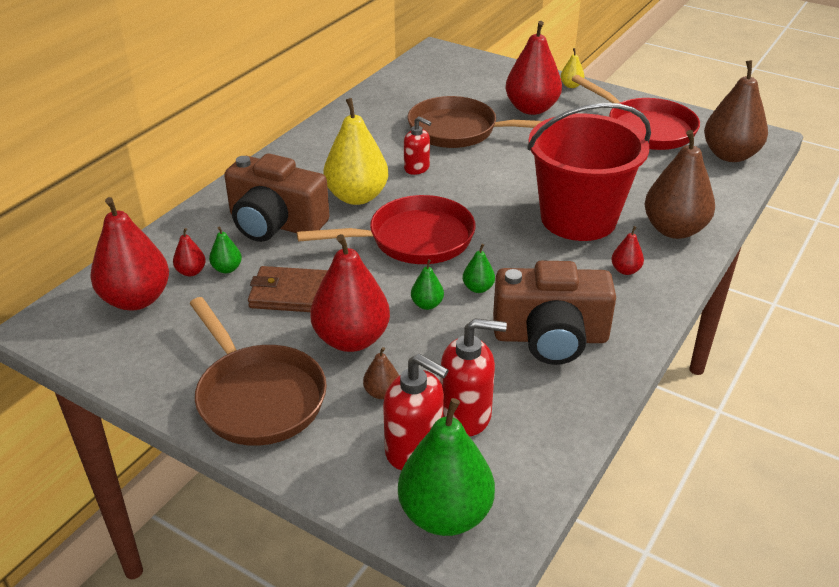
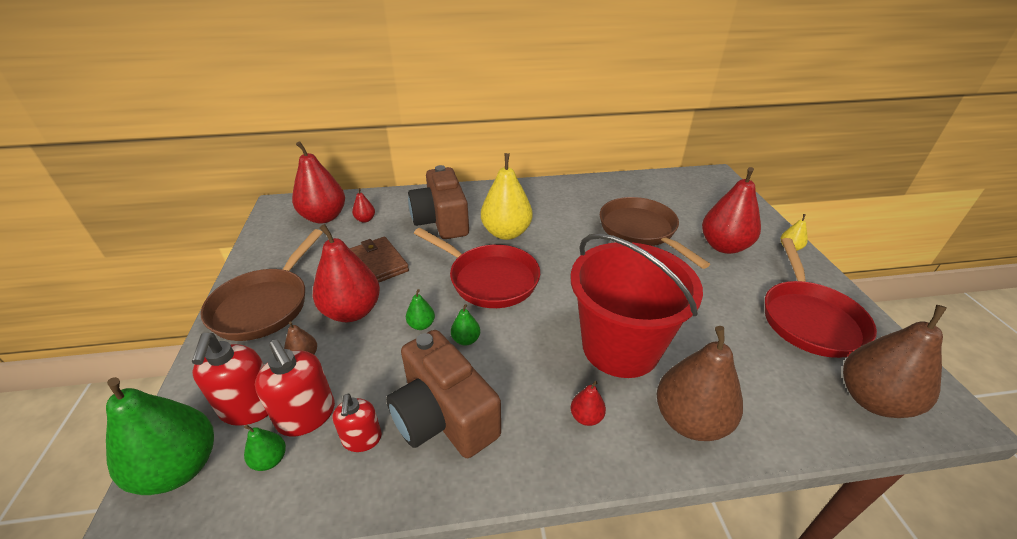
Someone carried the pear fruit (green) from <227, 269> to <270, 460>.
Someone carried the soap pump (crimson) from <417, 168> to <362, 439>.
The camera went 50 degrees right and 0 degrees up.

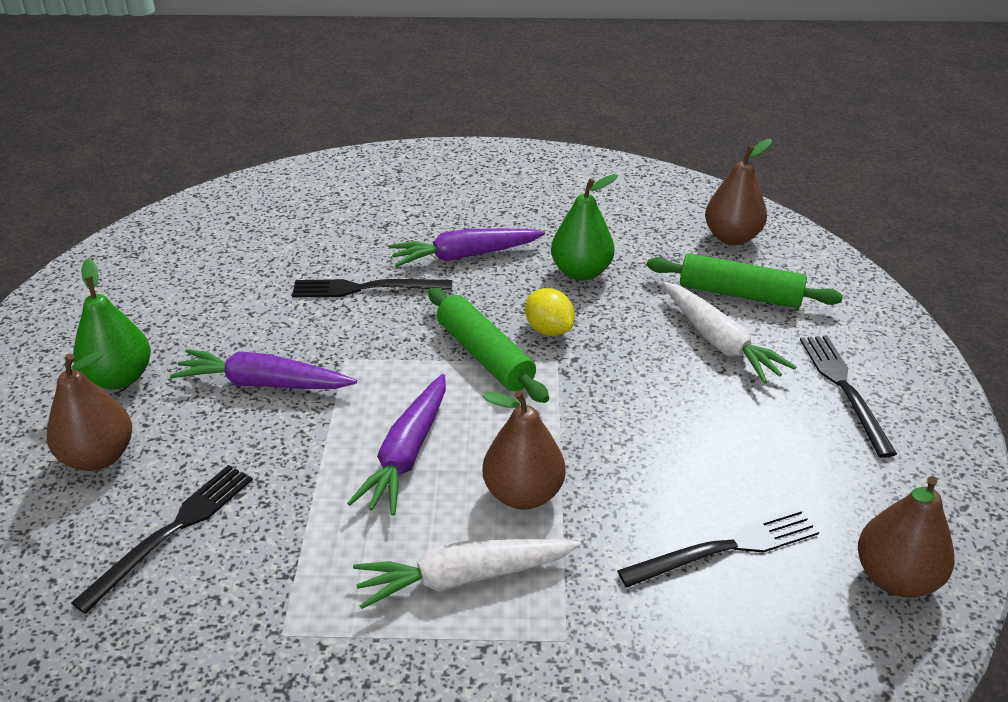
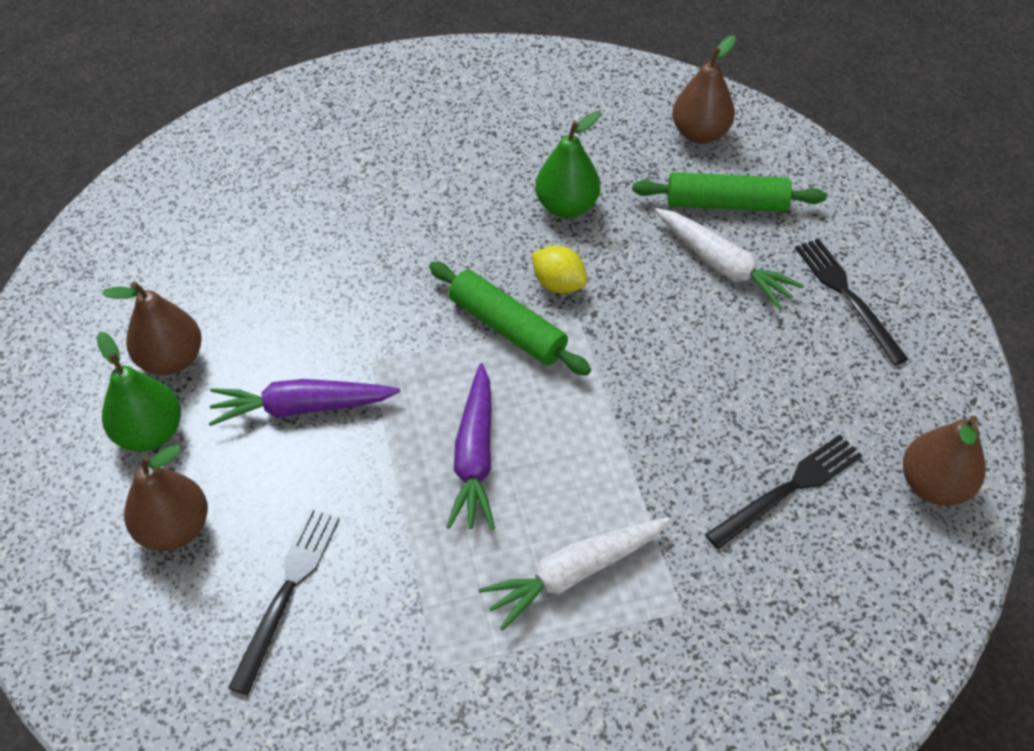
Someone took away the dinner fork (ebony) at <366, 288>.
Someone took away the toy carrot (violet) at <465, 256>.
Someone carried the pear fruit (russet) from <523, 494> to <172, 359>.
The camera went 15 degrees left and 15 degrees up.

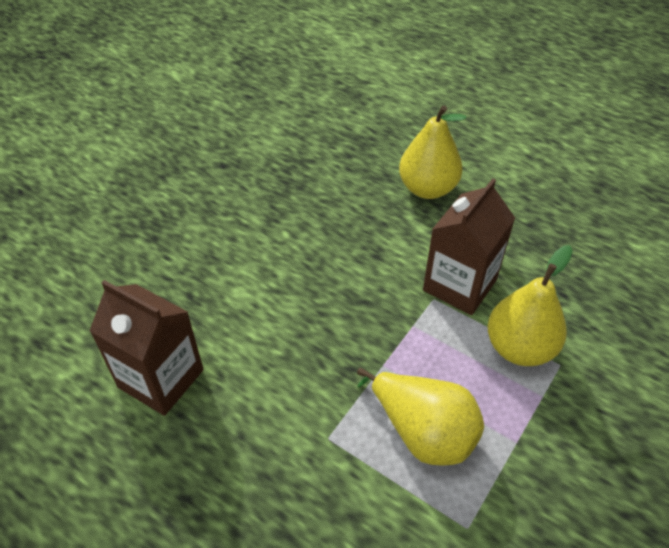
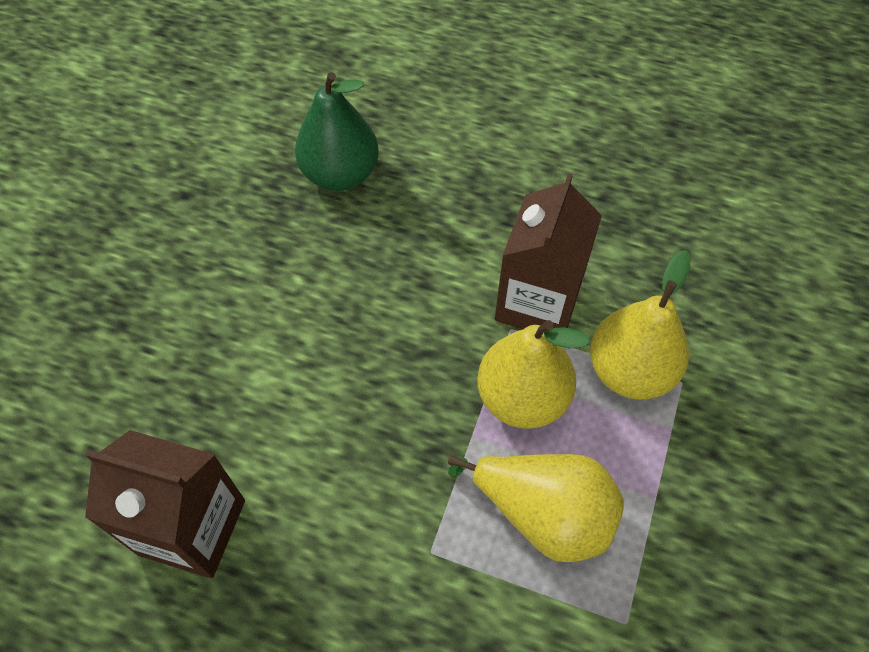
Someone carried the pear fruit (golden) from <427, 188> to <522, 398>.
Someone put down the pear fruit (green) at <340, 174>.
The camera went 15 degrees left and 10 degrees up.

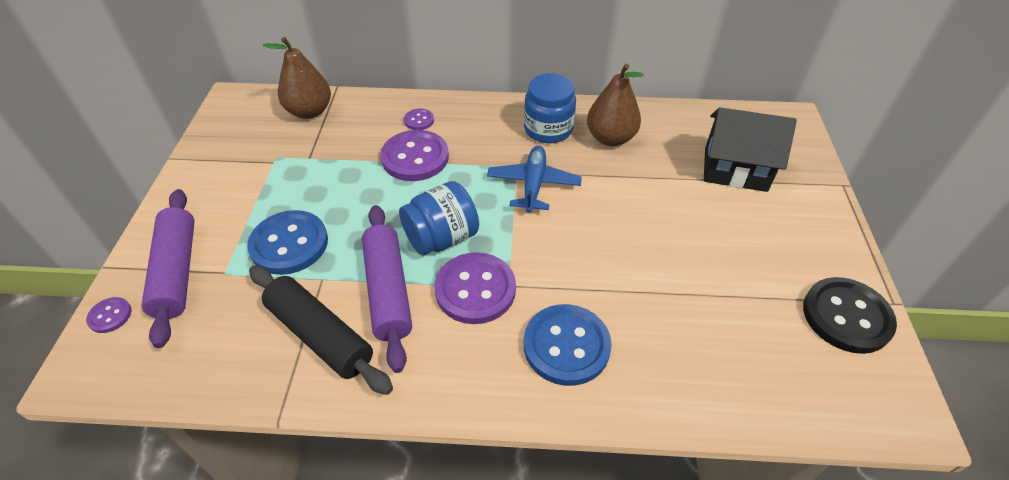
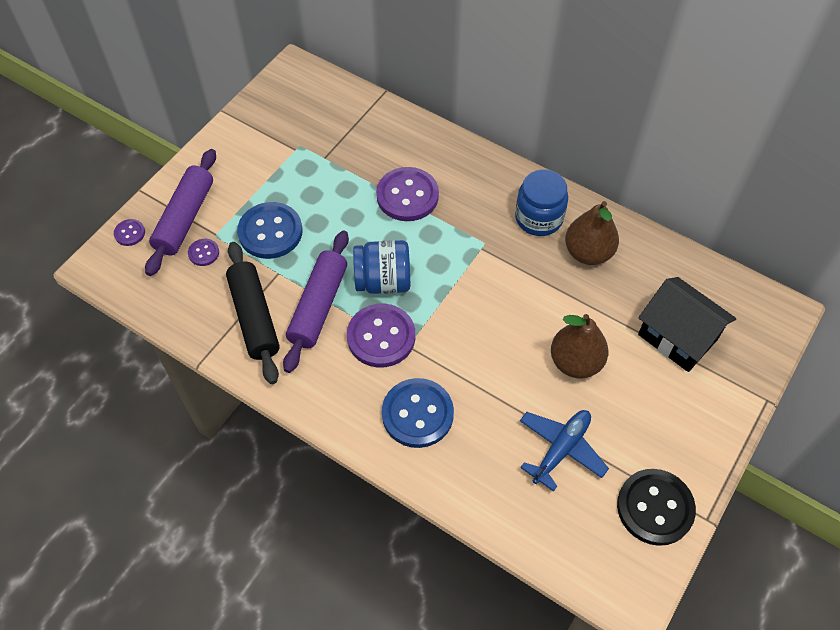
Someone carried the pear fruit (russet) from <309, 111> to <575, 362>.
Someone carried the sewing button (violet) from <419, 120> to <203, 253>.
Someone carried the toy plane (cobalt) from <533, 185> to <561, 449>.
The camera went 30 degrees right and 10 degrees up.

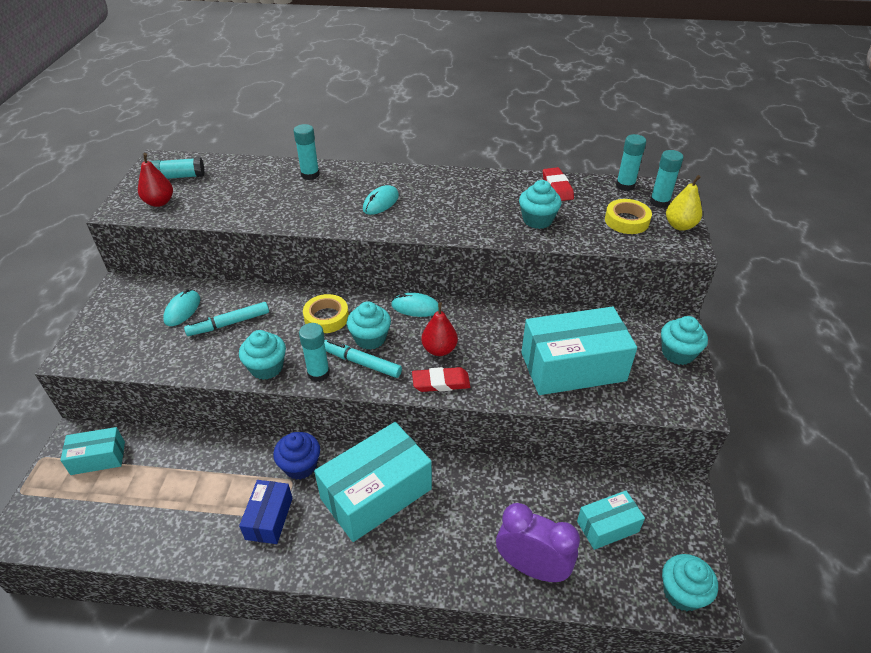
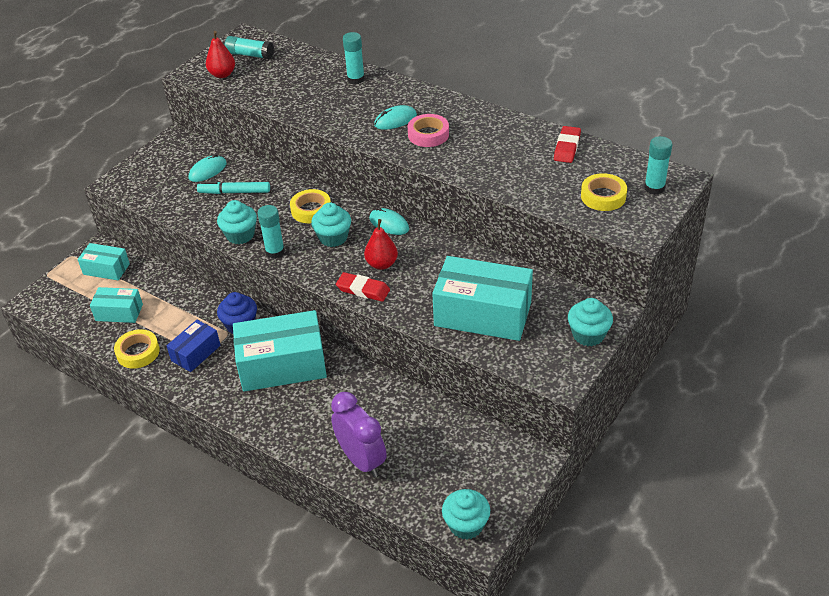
Someone took away the marker (turquoise) at <361, 363>.
Someone took away the muffin (turquoise) at <537, 220>.
Someone carried the package (turquoise) from <607, 526> to <119, 312>.
Someone took away the stick of glue (turquoise) at <625, 186>.
Someone took away the pear fruit (golden) at <680, 226>.
Someone put down the sticky tape (golden) at <138, 352>.
Someone put down the sticky tape (rose-pink) at <428, 134>.
The camera went 30 degrees right and 0 degrees up.

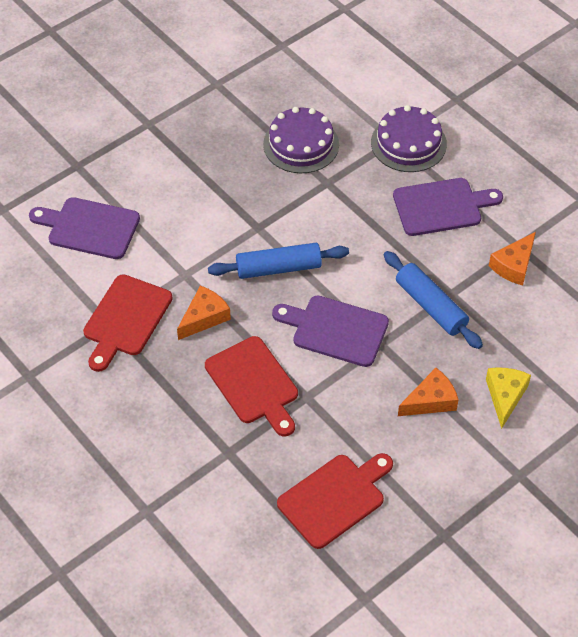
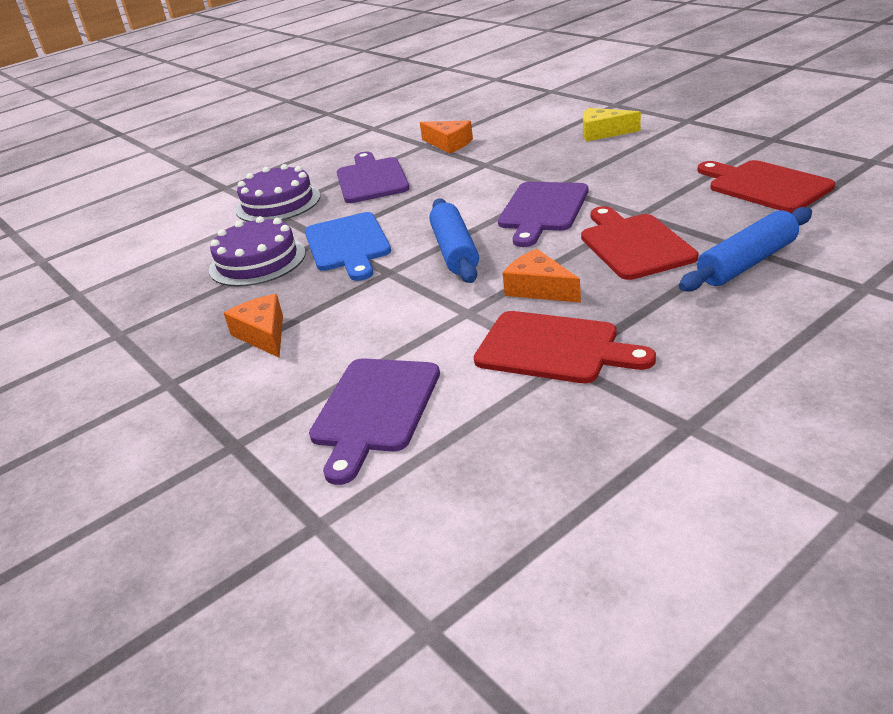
Someone rotated the cutting board (crimson) at <254, 384> by 75 degrees counterclockwise.
Someone carried the pastry roller (cobalt) from <430, 306> to <747, 263>.
Someone carried the cheese (bright orange) from <430, 400> to <263, 334>.
Someone put down the cutting board (cobalt) at <348, 245>.
The camera went 85 degrees left and 20 degrees down.

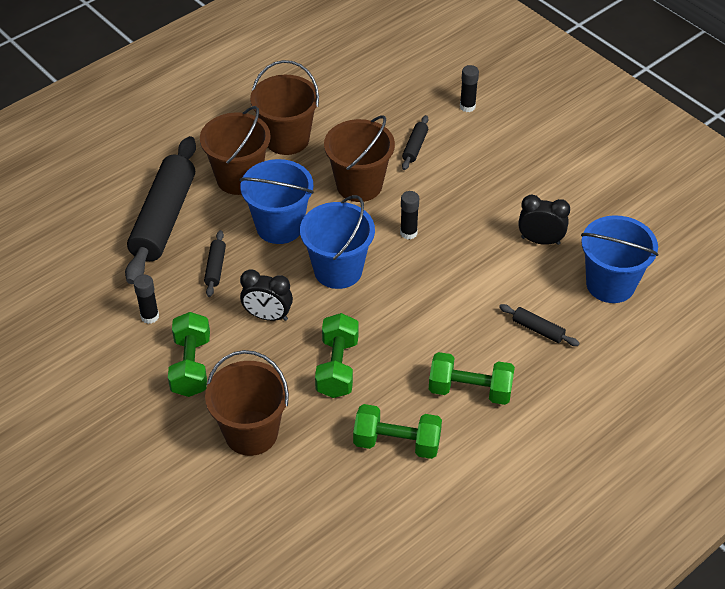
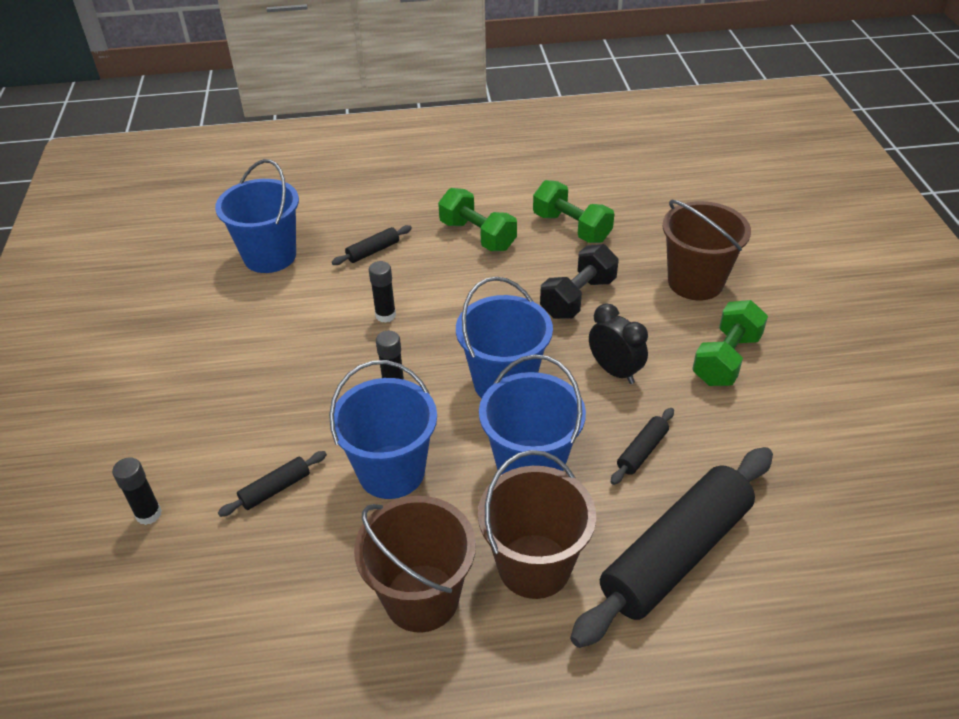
Someone carried the stick of glue (ebony) from <150, 316> to <385, 315>.
Someone repainted the dumbbell (green) at <337, 367>, which became the dumbbell (ebony) at <578, 298>.
Someone repainted the pail (russet) at <359, 185>, which became the pail (cobalt) at <391, 471>.
Someone rotated the pastry roller (ebony) at <538, 329> by 75 degrees clockwise.
Someone took away the clock (ebony) at <540, 240>.
The camera went 145 degrees left and 5 degrees down.

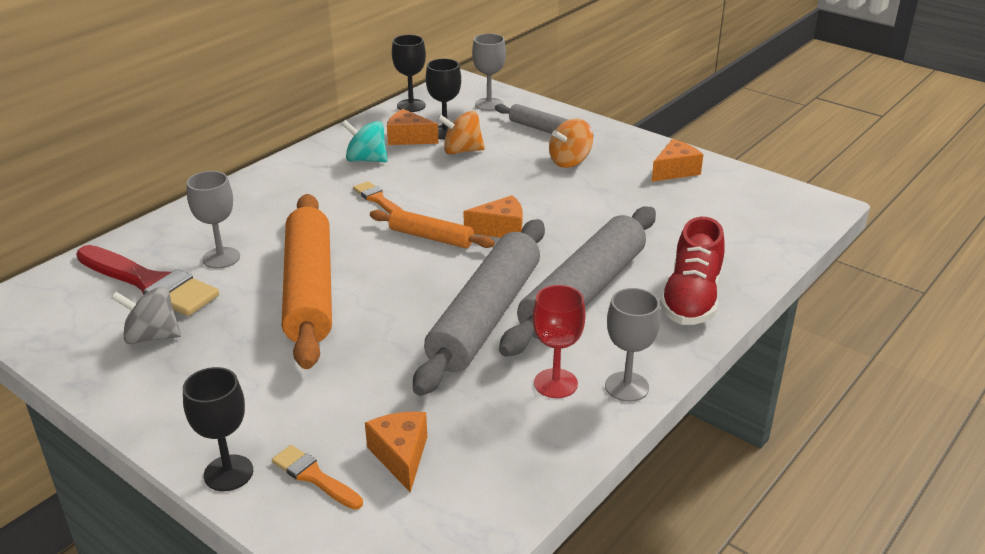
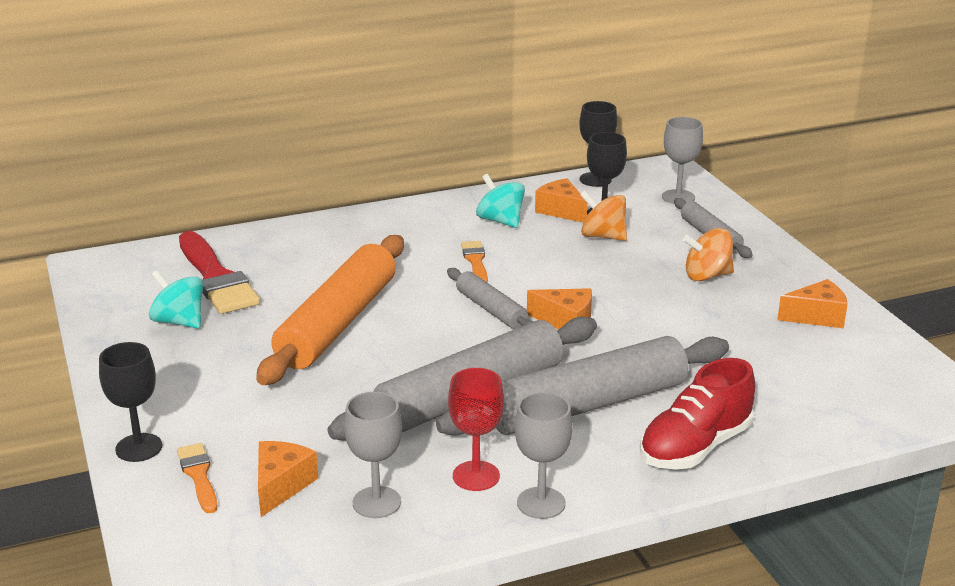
Someone repainted the toy top (gray) at <152, 336>, which became the toy top (turquoise) at <179, 321>.
Someone carried the goblet (gray) from <221, 258> to <376, 502>.
Someone repainted the pastry roller (bright orange) at <431, 237>, which became the pastry roller (gray) at <491, 309>.
The camera went 30 degrees right and 5 degrees down.

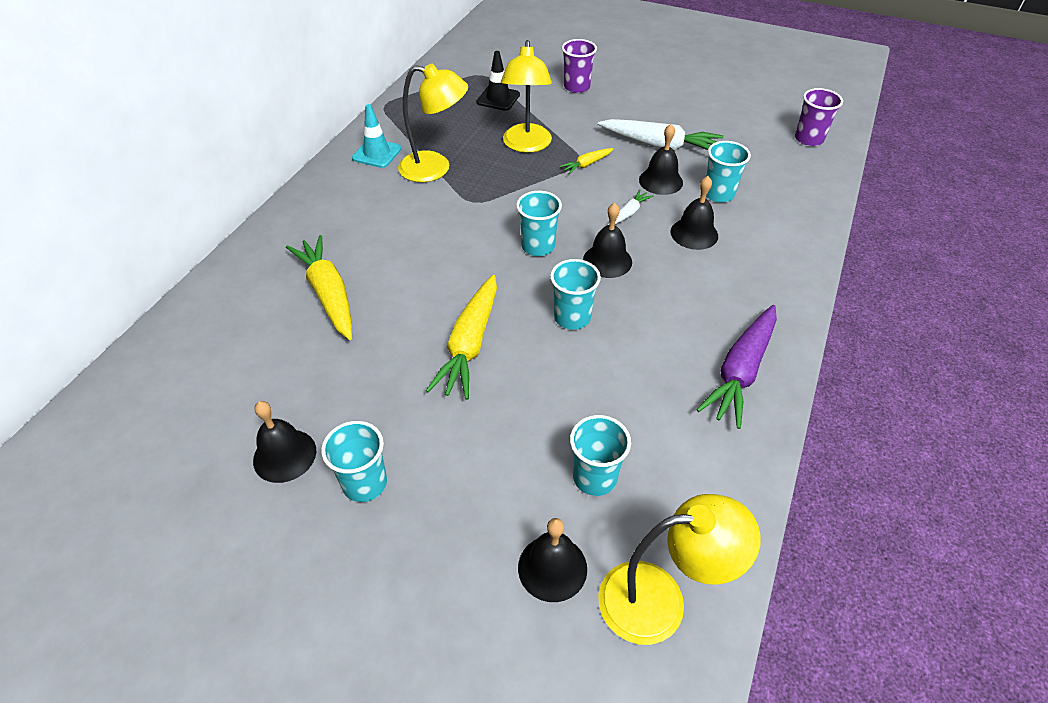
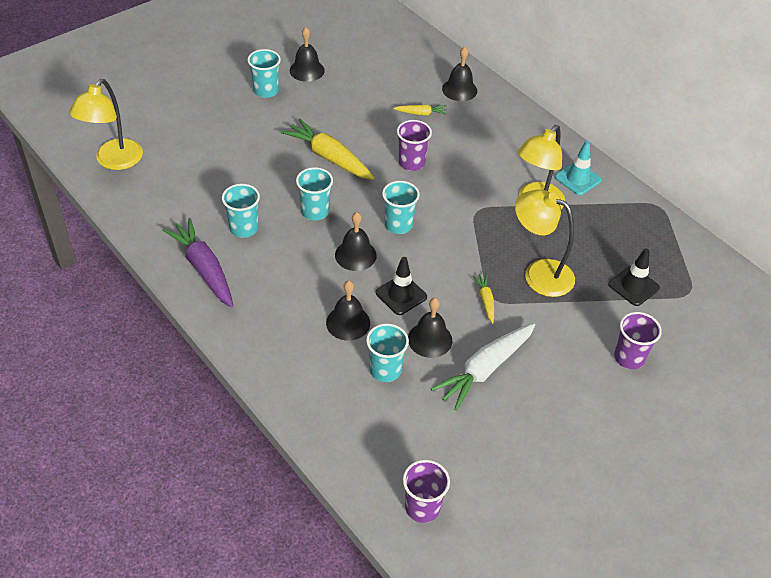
Someone scaled the toy carrot (golden) at <328, 294> by 0.49.
Someone carried the hand bell (ebony) from <552, 568> to <459, 89>.
Someone carried the beaker (turquoise) from <594, 477> to <244, 228>.
Someone swapped the toy carrot (white) at <628, 213> for the traffic cone (ebony) at <401, 295>.
Someone put down the beaker (violet) at <411, 163>.
The camera went 115 degrees right and 0 degrees up.

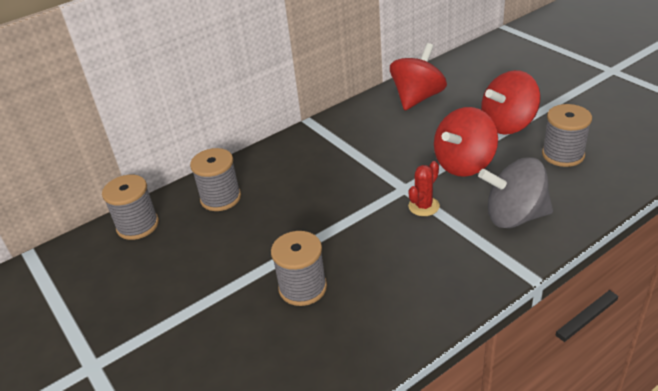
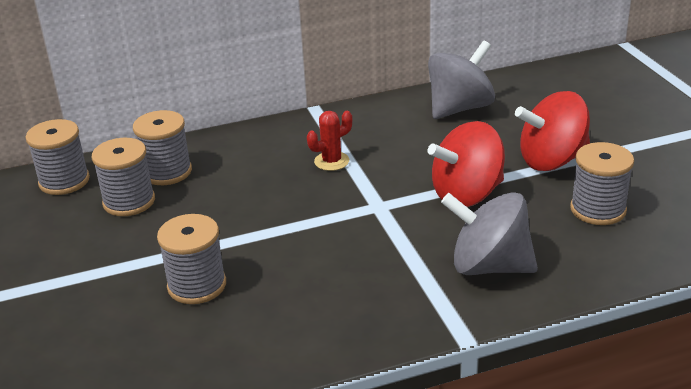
Someone repainted the toy top (crimson) at <417, 98>, which became the toy top (gray) at <459, 108>.
Someone carried the cactus (crimson) from <423, 206> to <331, 161>.
Someone put down the bobbin (gray) at <129, 201>.
The camera went 15 degrees right and 5 degrees down.

